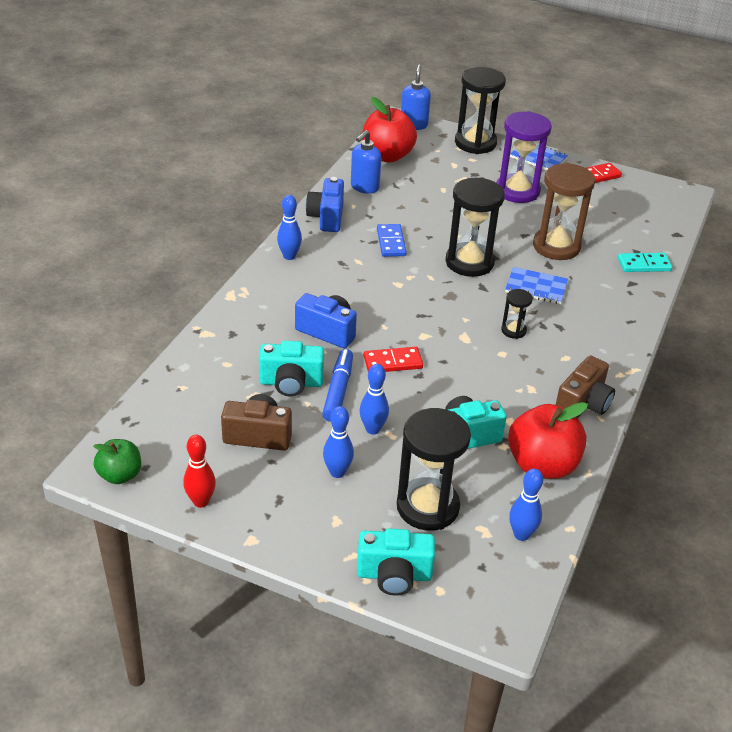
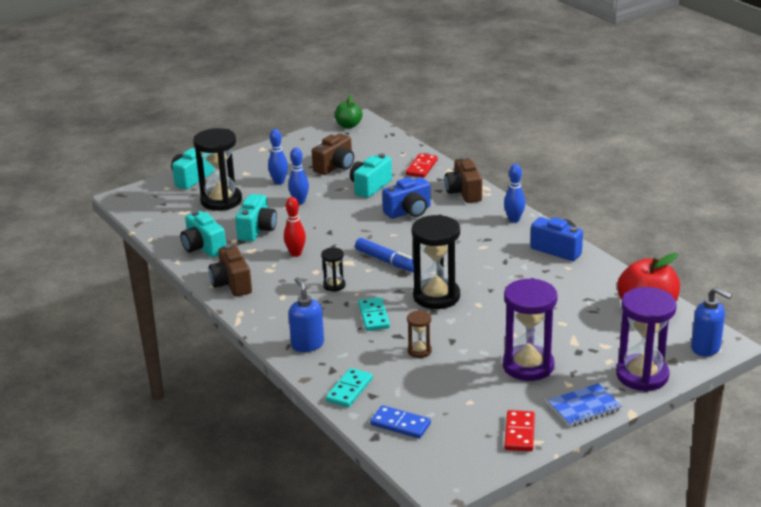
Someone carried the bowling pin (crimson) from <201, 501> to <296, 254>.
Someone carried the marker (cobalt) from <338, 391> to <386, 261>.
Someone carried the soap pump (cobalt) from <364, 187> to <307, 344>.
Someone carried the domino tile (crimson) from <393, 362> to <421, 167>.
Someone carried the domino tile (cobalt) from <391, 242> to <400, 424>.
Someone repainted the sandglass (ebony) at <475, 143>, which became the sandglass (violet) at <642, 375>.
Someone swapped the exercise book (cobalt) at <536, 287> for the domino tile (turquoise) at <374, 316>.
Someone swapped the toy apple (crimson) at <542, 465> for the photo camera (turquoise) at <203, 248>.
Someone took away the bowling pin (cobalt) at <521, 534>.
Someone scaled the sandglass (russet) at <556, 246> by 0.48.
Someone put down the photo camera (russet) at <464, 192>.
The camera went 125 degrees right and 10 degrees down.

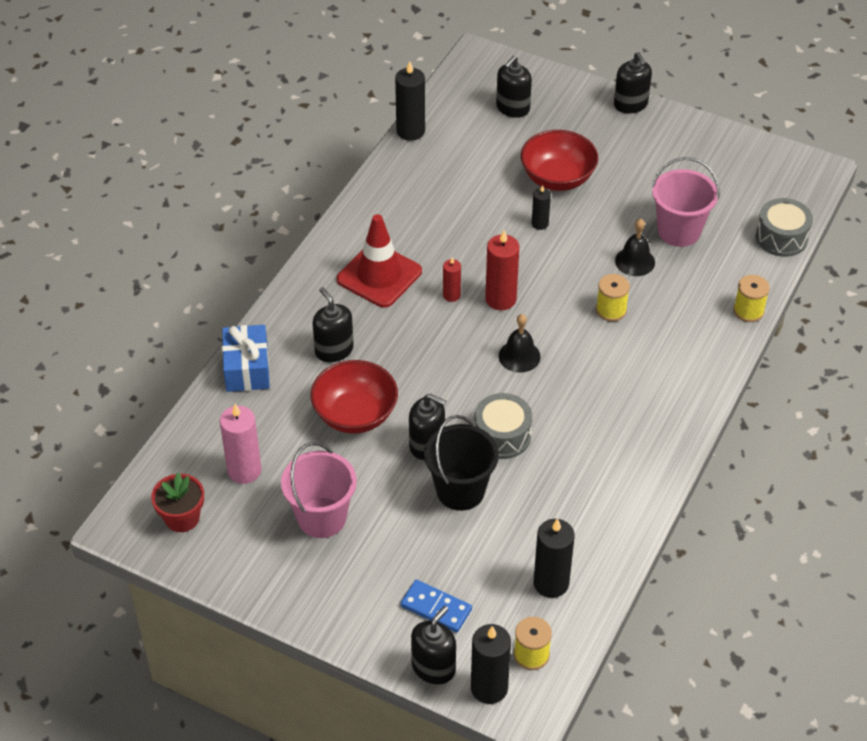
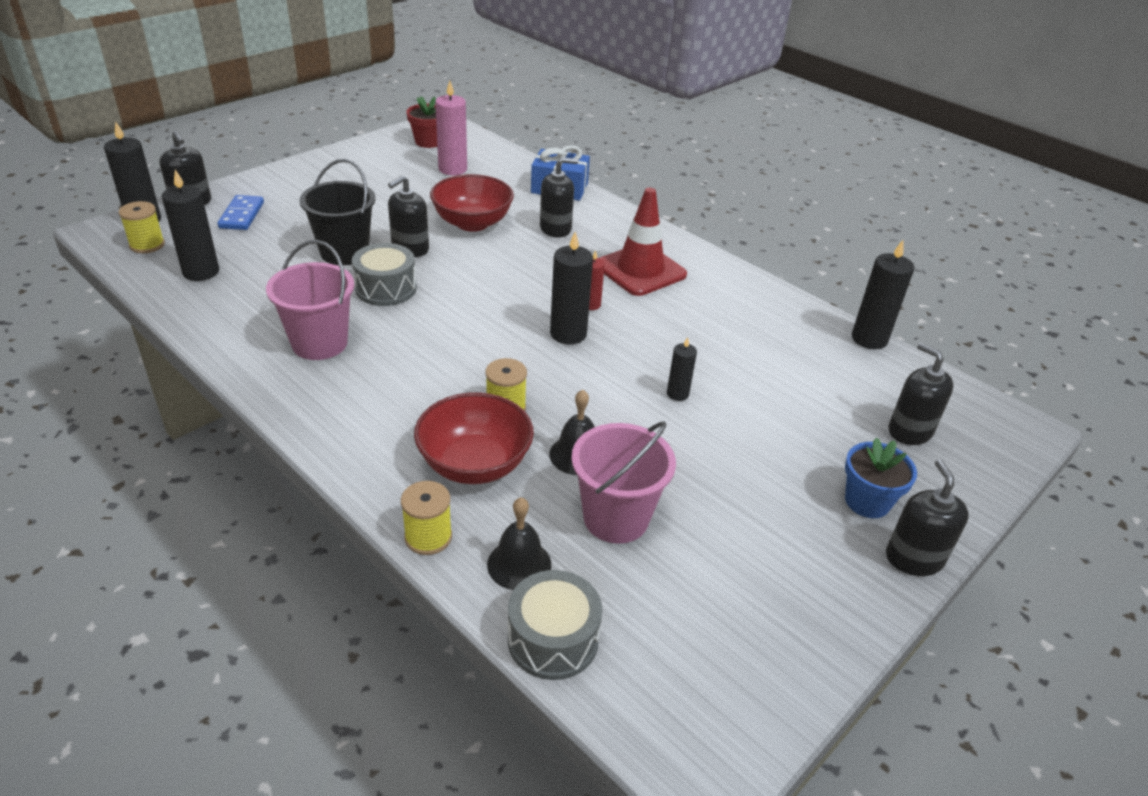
Someone carried the pail (rose-pink) from <321, 517> to <319, 343>.
Someone rotated the domino tile (cobalt) at <436, 608> by 45 degrees counterclockwise.
Someone repainted the candle (crimson) at <500, 299>, which became the candle (ebony) at <568, 334>.
Someone carried the hand bell (ebony) from <519, 356> to <519, 564>.
Someone carried the bowl (crimson) from <557, 178> to <475, 464>.
Someone rotated the soap pump (ebony) at <630, 104> by 90 degrees clockwise.
Someone put down the potted plant (cobalt) at <867, 501>.
The camera went 105 degrees right and 10 degrees down.

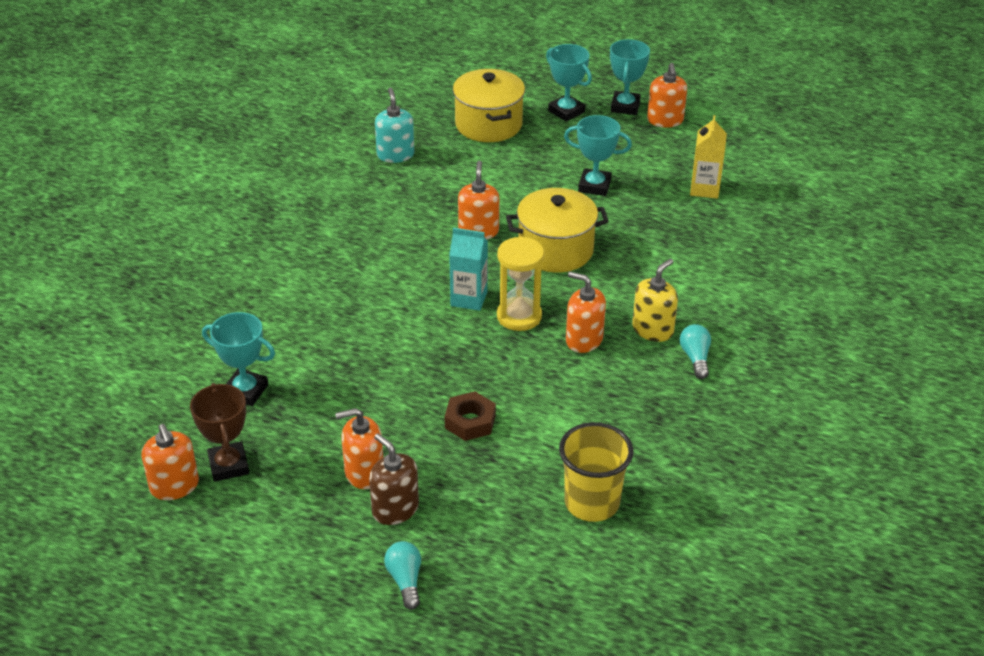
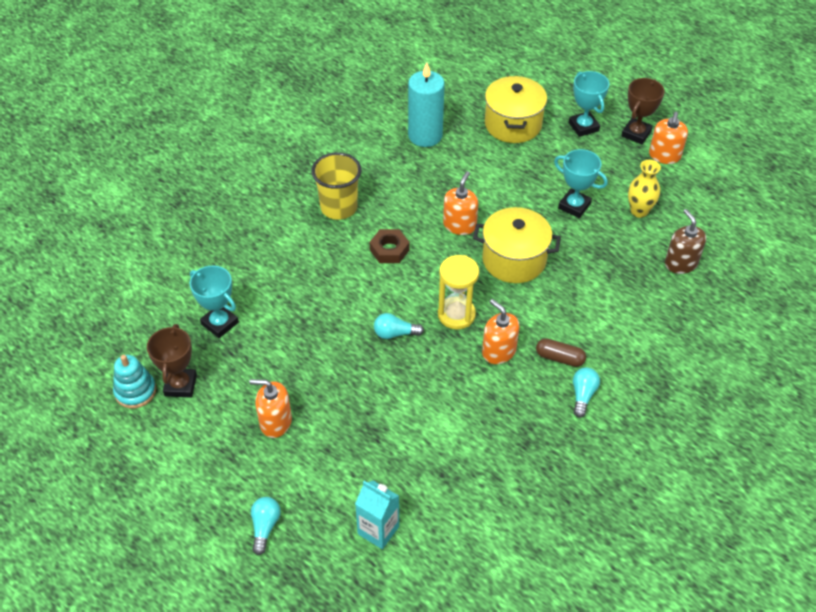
Someone swapped the soap pump (bright orange) at <174, 486> for the stacking rings (turquoise) at <135, 391>.
Someone carried the soap pump (russet) from <395, 509> to <680, 263>.
Someone swapped the soap pump (turquoise) at <395, 155> for the candle (turquoise) at <425, 135>.
Someone carried the hex nut (russet) from <470, 421> to <389, 250>.
Someone carried the milk carton (turquoise) from <469, 299> to <378, 530>.
Someone carried the beaker (golden) from <592, 503> to <339, 207>.
Someone repainted the prize cup (turquoise) at <625, 106>, which became the prize cup (russet) at <636, 134>.
Someone swapped the soap pump (golden) at <653, 330> for the capsule (russet) at <559, 358>.
Someone took away the milk carton (golden) at <704, 189>.
Someone put down the light bulb (turquoise) at <395, 333>.
Someone put down the vase (golden) at <639, 211>.
The camera went 20 degrees right and 10 degrees up.

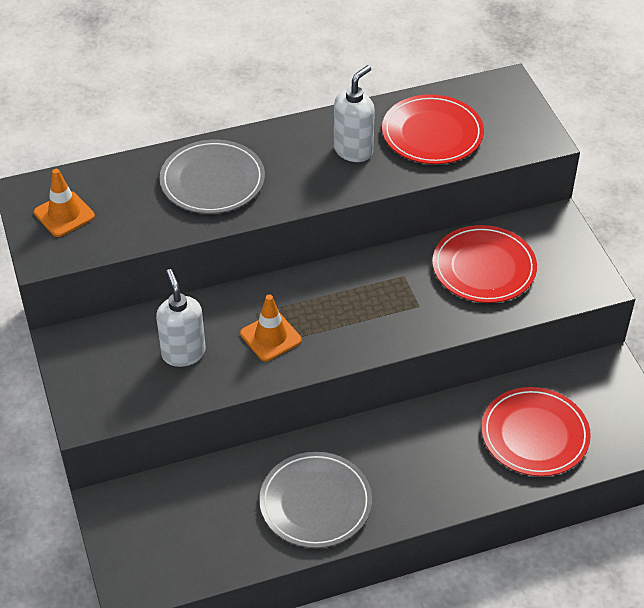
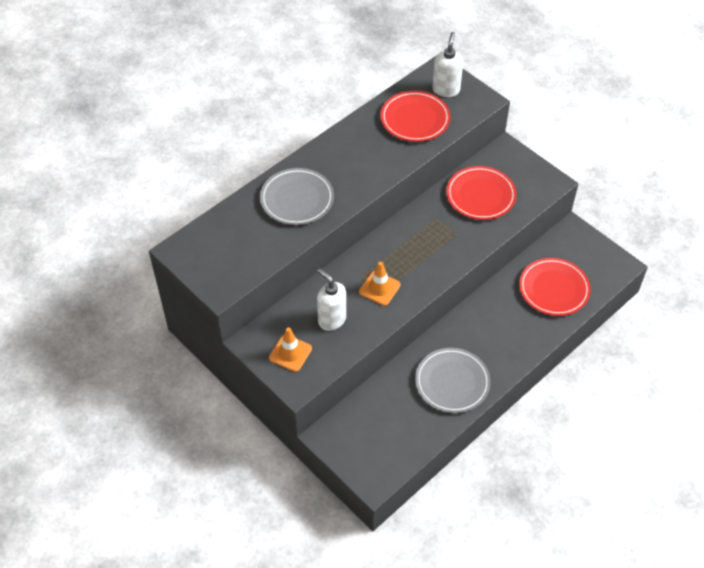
Someone carried the traffic cone (bright orange) from <64, 214> to <290, 353>.
Someone carried the soap pump (white) from <353, 150> to <446, 90>.
The camera went 25 degrees left and 5 degrees up.

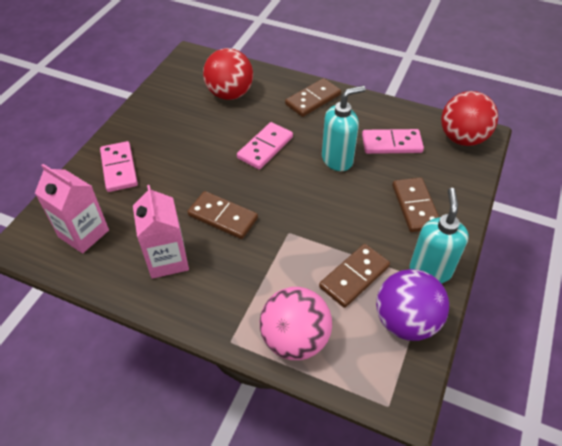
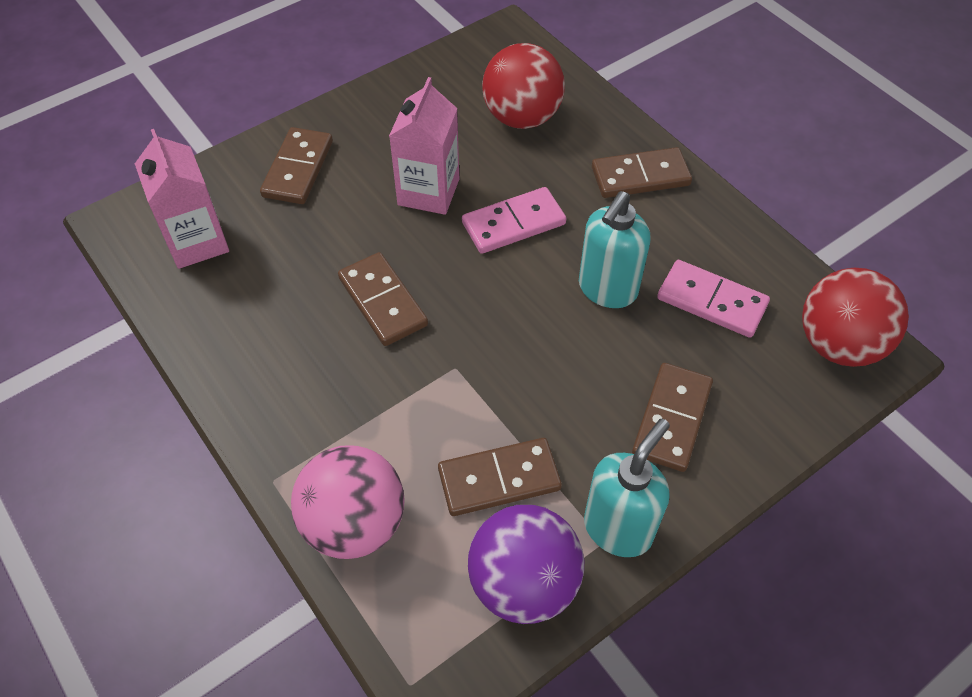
Someone repainted the domino tile (rose-pink) at <119, 168>, which became the domino tile (russet) at <298, 169>.
Someone carried the milk carton (rose-pink) from <167, 259> to <428, 192>.
Someone rotated the soap pump (turquoise) at <337, 159> by 120 degrees clockwise.
The camera went 30 degrees right and 5 degrees up.

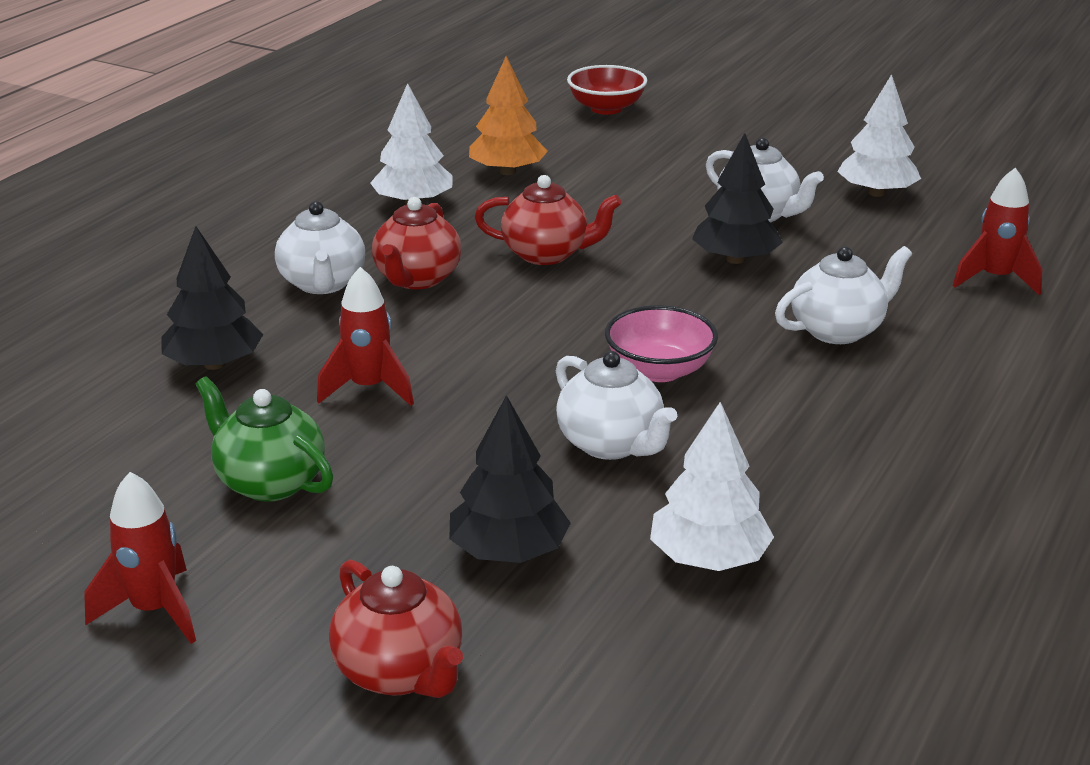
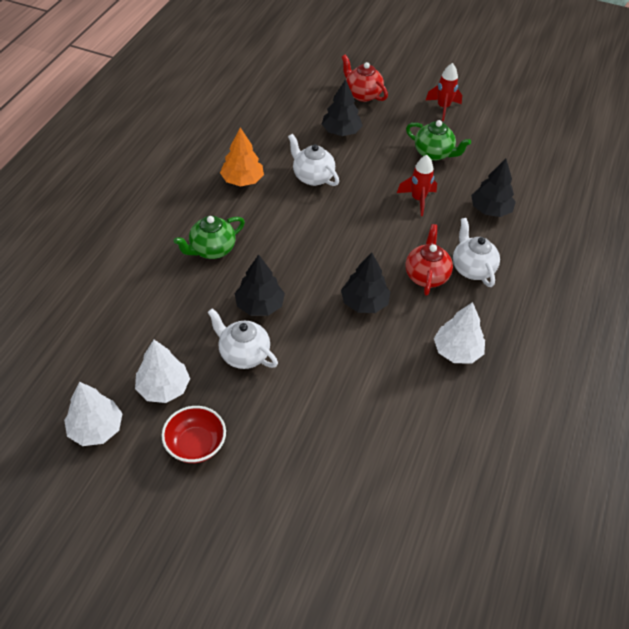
Someone carried the tree (bright orange) from <507, 172> to <242, 180>.
Someone swapped the teapot (crimson) at <546, 254> for the tree (ebony) at <364, 303>.
Someone carried the bowl (crimson) from <606, 108> to <195, 445>.
Someone took away the bowl (rose-pink) at <659, 370>.
Someone carried the tree (white) from <708, 558> to <96, 429>.
Someone repainted the teapot (white) at <838, 330>, which became the teapot (green) at <212, 249>.
Someone took away the rocket (crimson) at <995, 279>.
The camera went 170 degrees right and 20 degrees up.

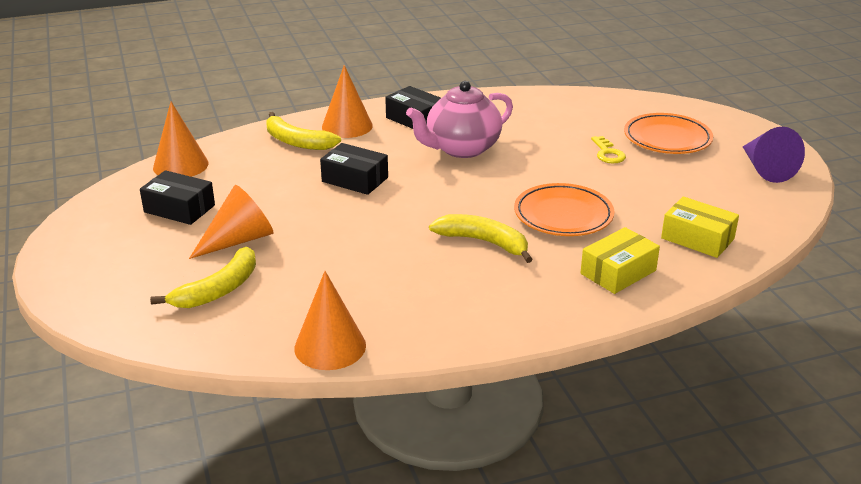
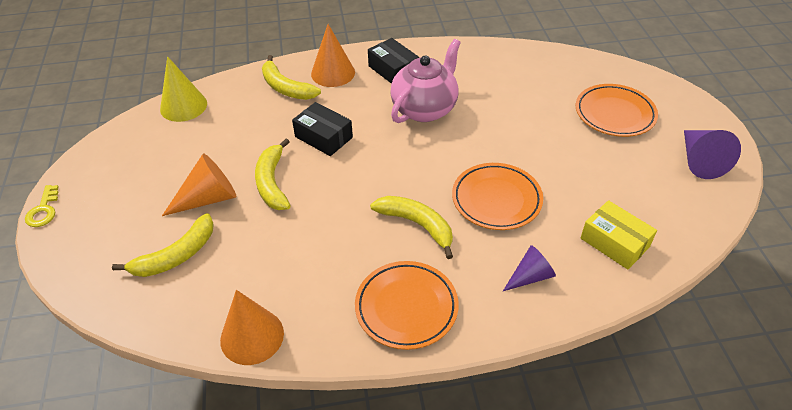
Someone took away the package (ebony) at <179, 209>.
Someone repainted the cone (bright orange) at <180, 165>, which became the cone (golden) at <183, 106>.
Someone rotated the teapot (rose-pink) at <461, 148> by 150 degrees clockwise.
Someone swapped the package (golden) at <618, 272> for the cone (violet) at <530, 276>.
Someone carried the key (golden) from <608, 153> to <44, 210>.
Someone put down the banana fruit (golden) at <272, 183>.
Someone put down the plate (bright orange) at <406, 307>.
The camera went 10 degrees right and 15 degrees up.

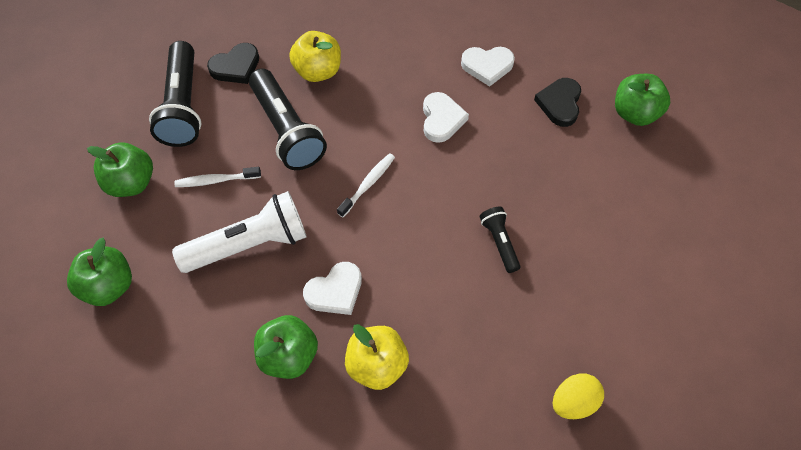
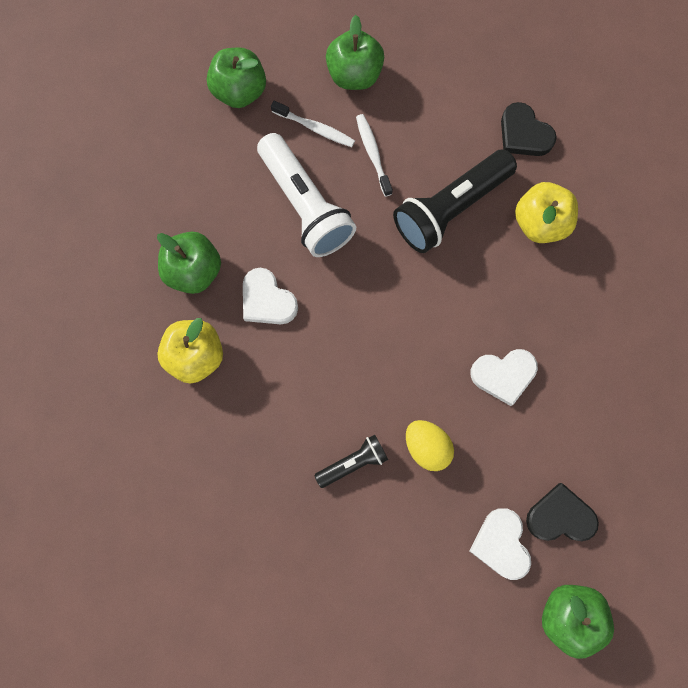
Someone took away the pocket torch (ebony) at <183, 106>.
Someone carried the dental brush (white) from <368, 184> to <315, 128>.
Someone carried the heart shape (white) from <487, 66> to <501, 544>.
Someone carried the toy egg (golden) from <573, 402> to <426, 447>.
The camera went 80 degrees right and 15 degrees up.

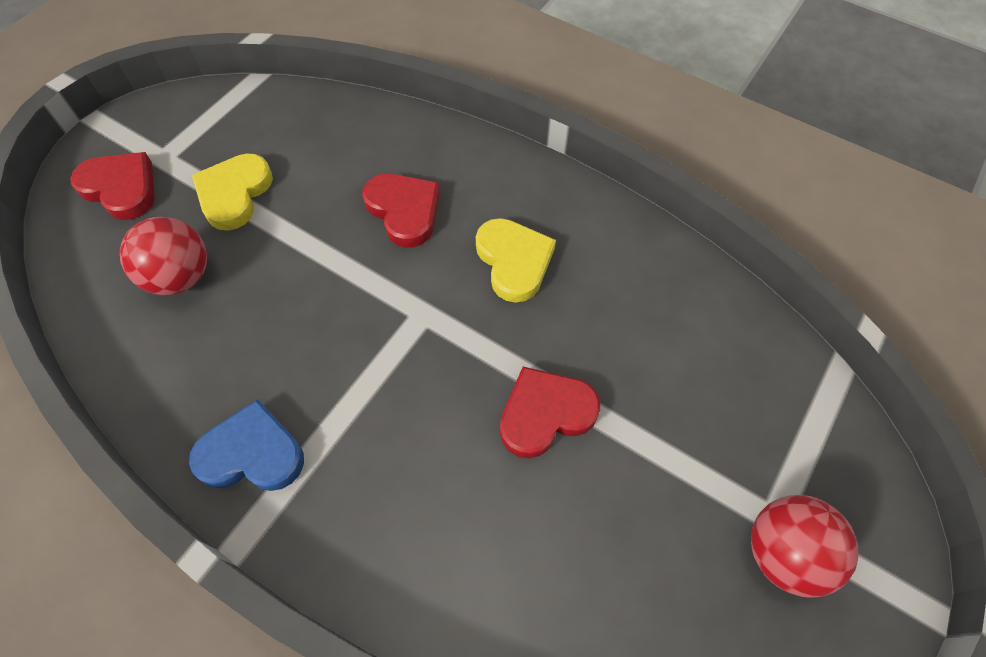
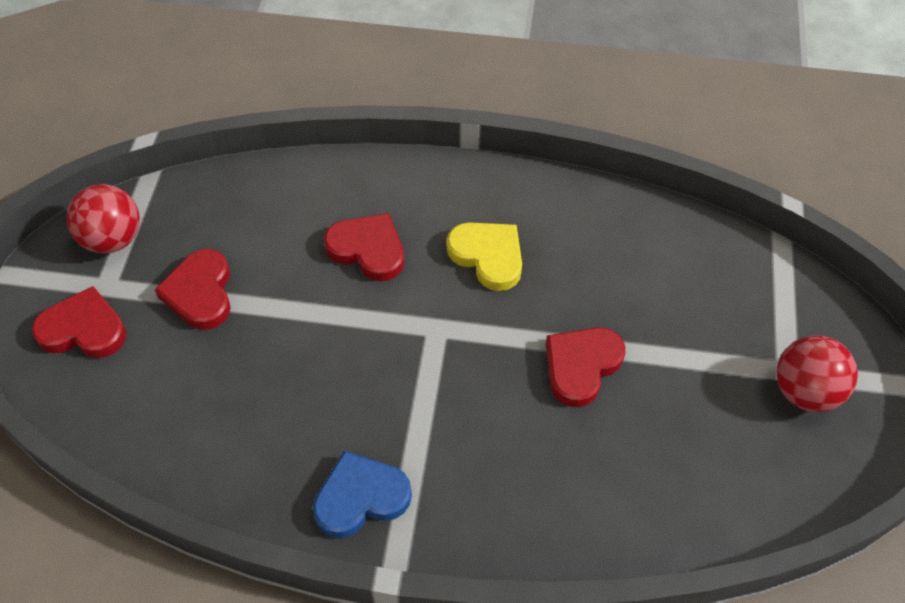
Someone carried the sphere (crimson) from <180, 277> to <113, 239>.
Someone repainted the heart shape (golden) at <234, 194>, which became the heart shape (crimson) at <200, 293>.
The camera went 25 degrees left and 5 degrees down.

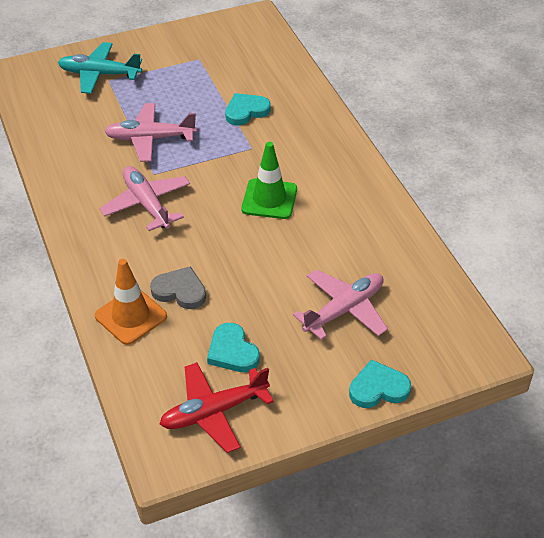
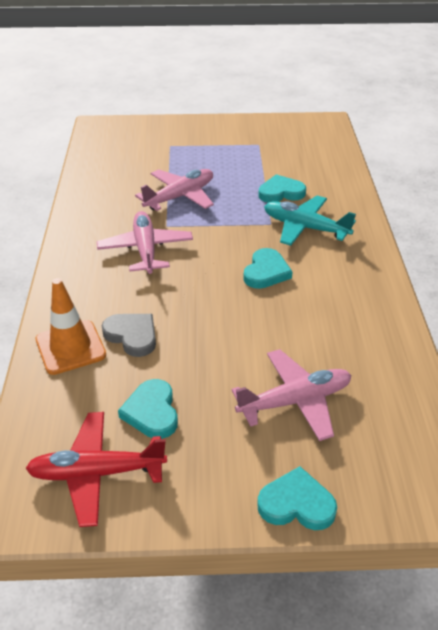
Someone carried the toy plane (turquoise) from <99, 74> to <305, 228>.
Someone rotated the toy plane (rose-pink) at <150, 138> by 120 degrees clockwise.
Someone swapped the traffic cone (green) at <269, 199> for the heart shape (turquoise) at <266, 272>.
The camera went 20 degrees right and 5 degrees down.

